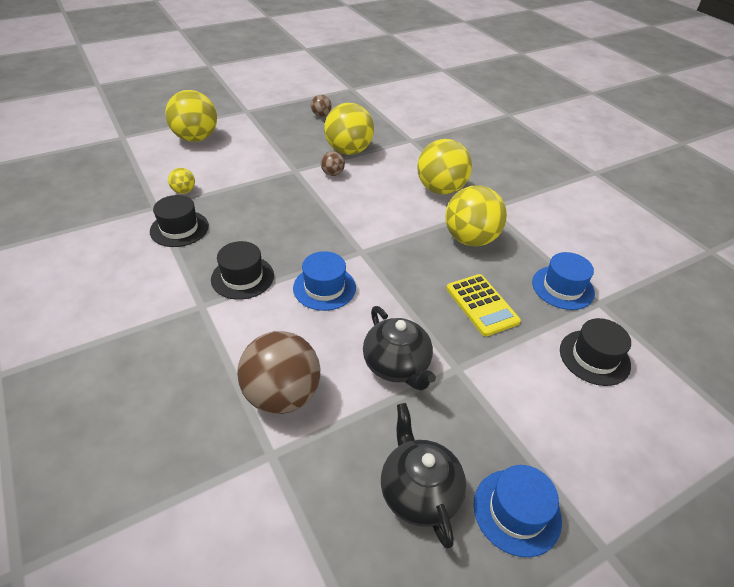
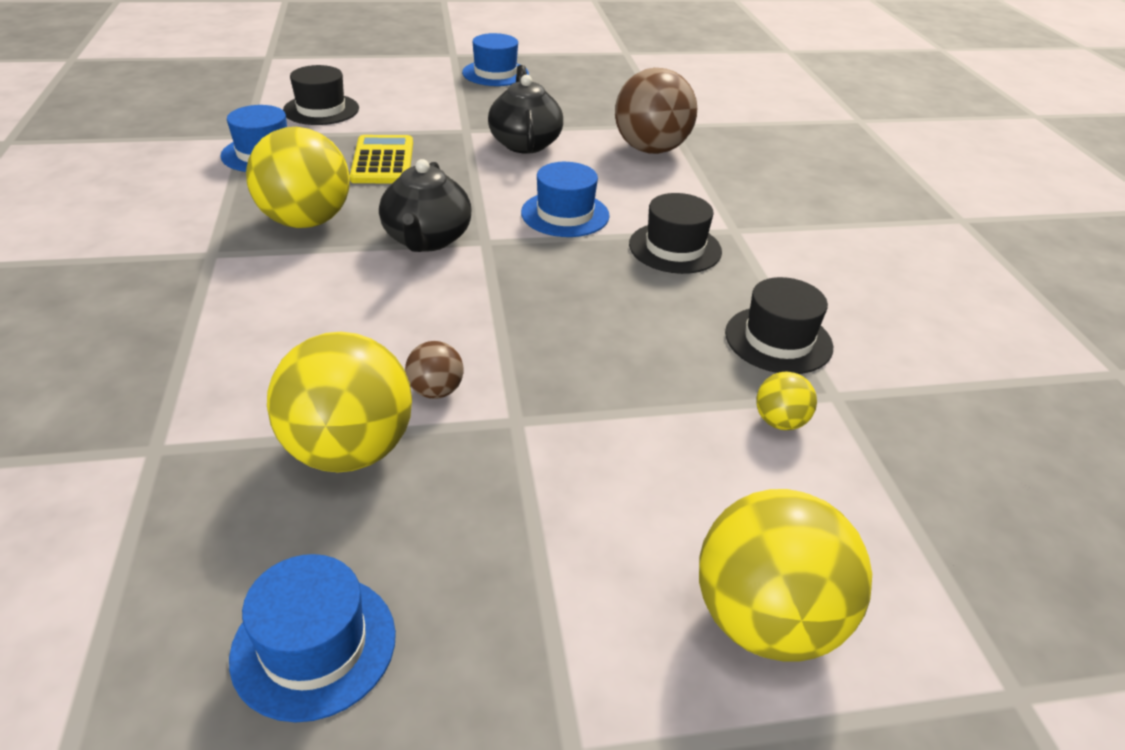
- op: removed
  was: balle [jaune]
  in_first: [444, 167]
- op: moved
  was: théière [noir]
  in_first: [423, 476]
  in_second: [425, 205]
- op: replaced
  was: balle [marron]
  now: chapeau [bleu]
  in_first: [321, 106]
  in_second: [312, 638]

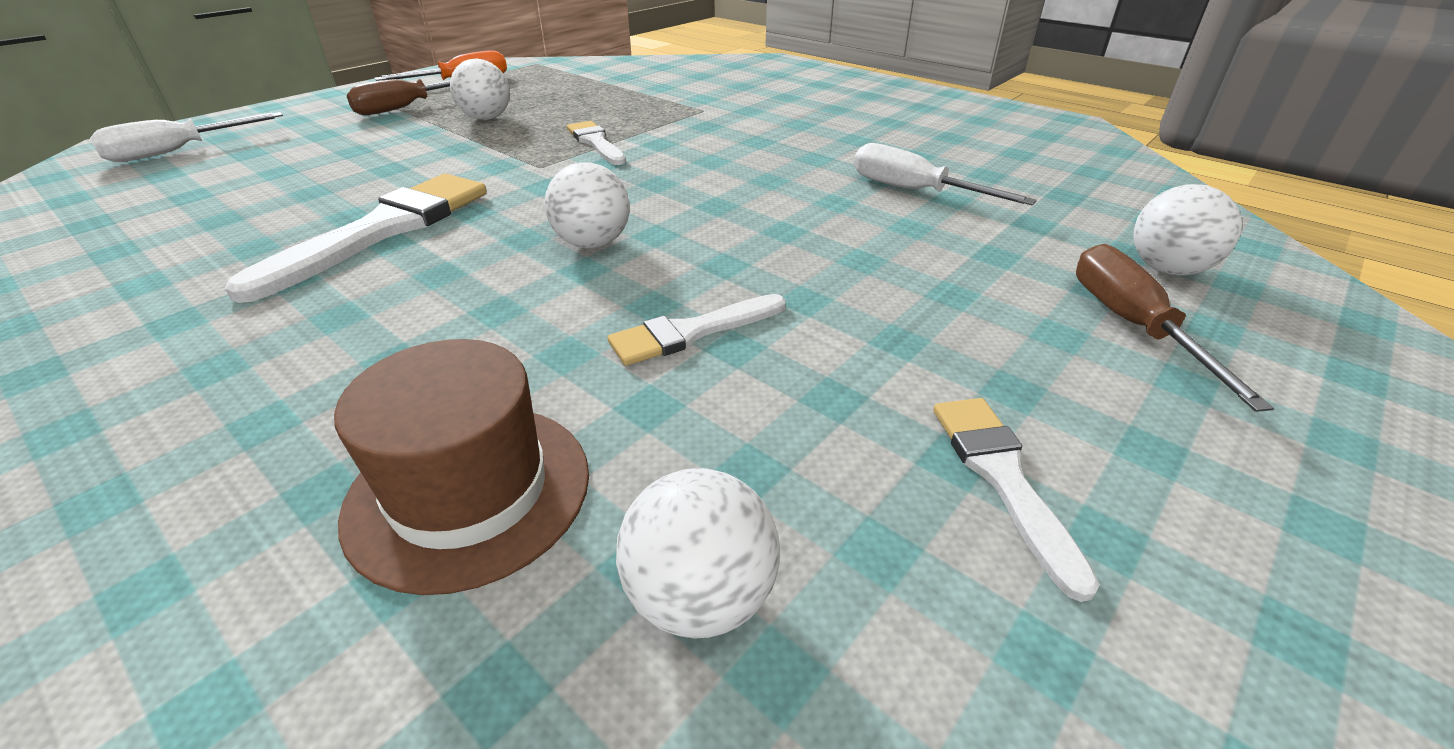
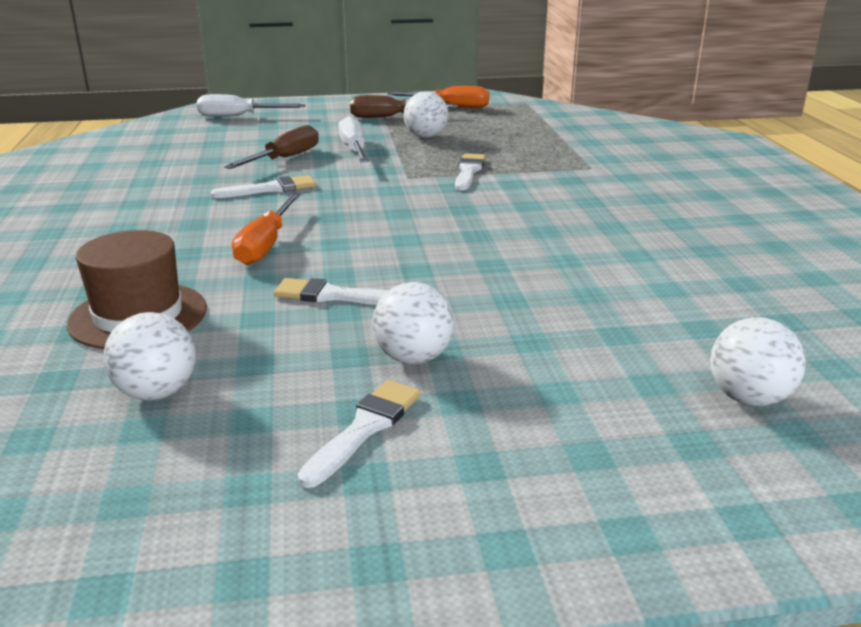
- op: added
  now: tournevis [orange]
  in_second: [266, 229]
- op: moved
  was: balle [blanc]
  in_first: [587, 205]
  in_second: [413, 323]
- op: moved
  was: tournevis [blanc]
  in_first: [945, 174]
  in_second: [353, 139]
- op: moved
  was: tournevis [marron]
  in_first: [1175, 328]
  in_second: [271, 147]
- op: resized
  was: pinceau [blanc]
  in_first: [356, 238]
  in_second: [263, 186]
  ratio: 0.57

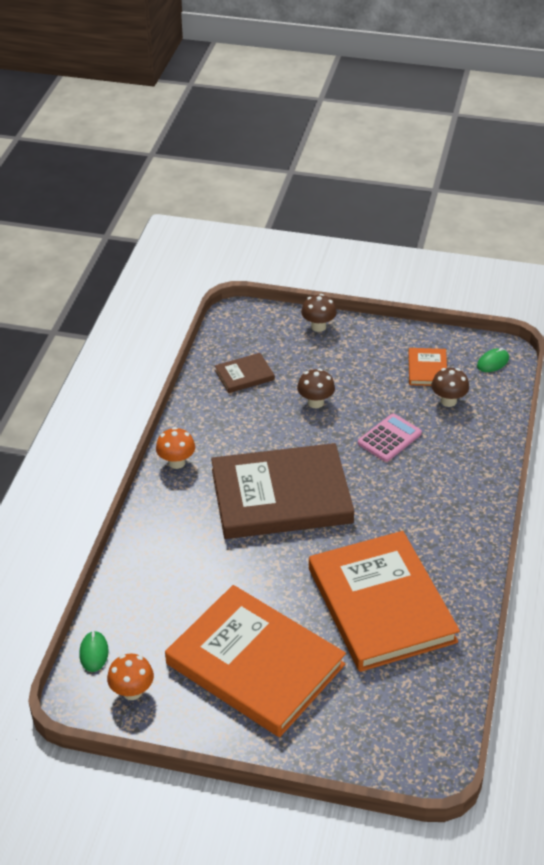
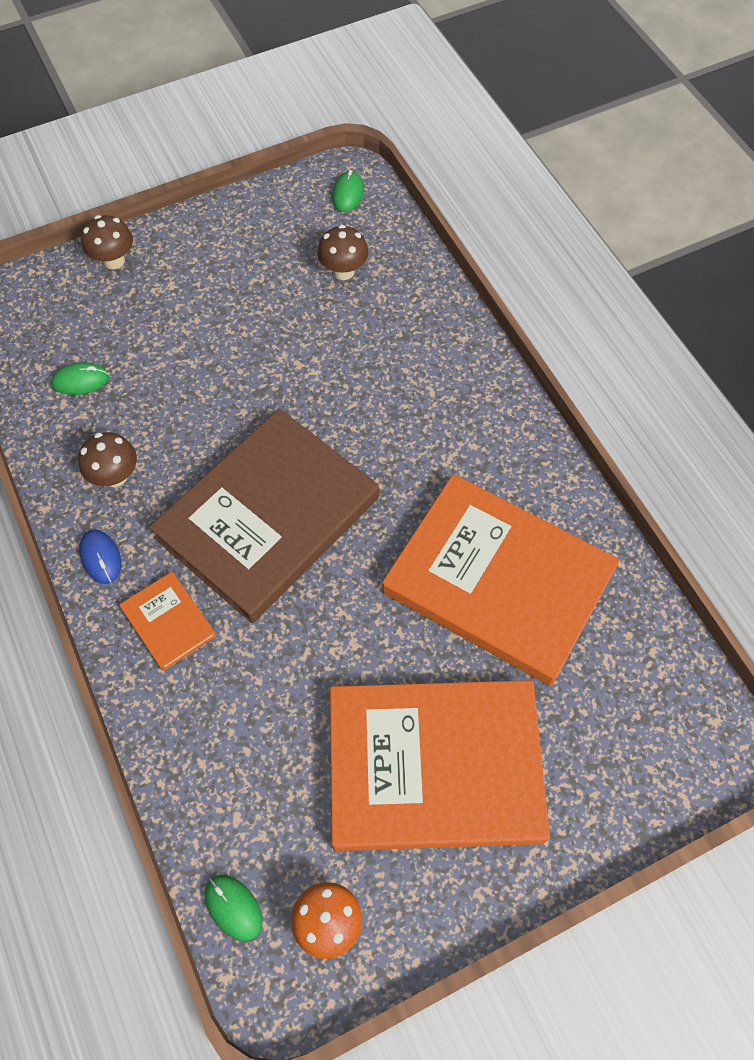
- op: removed
  was: calculatrice [rose]
  in_first: [390, 438]
- op: moved
  was: champignon [marron]
  in_first: [316, 388]
  in_second: [107, 459]
- op: moved
  was: livre [orange]
  in_first: [427, 367]
  in_second: [167, 621]
- op: replaced
  was: champignon [orange]
  now: souris [bleu]
  in_first: [175, 448]
  in_second: [100, 557]
- op: replaced
  was: livre [marron]
  now: souris [vert]
  in_first: [245, 373]
  in_second: [80, 378]

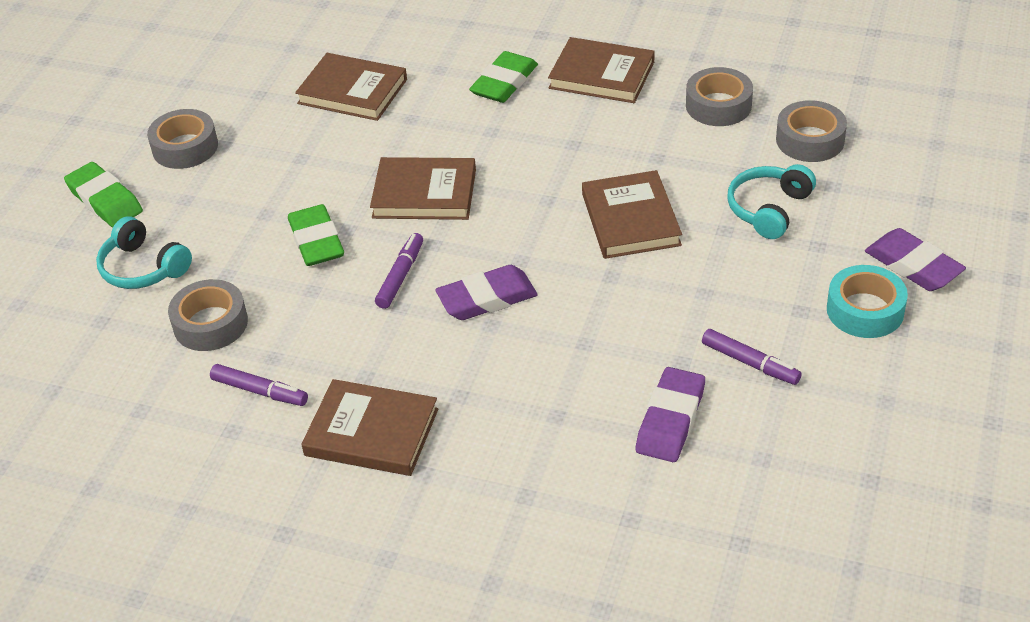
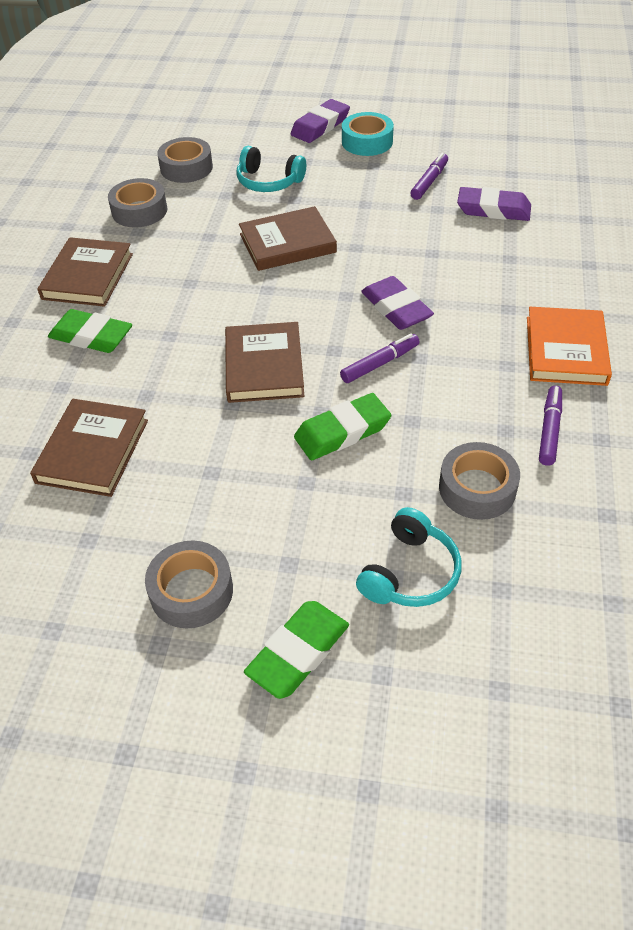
- op: recoloured
  was: livre [marron]
  now: livre [orange]
  in_first: [369, 427]
  in_second: [569, 346]
- op: turned
  was: feutre [violet]
  in_first: [399, 271]
  in_second: [379, 358]
  clockwise: 135

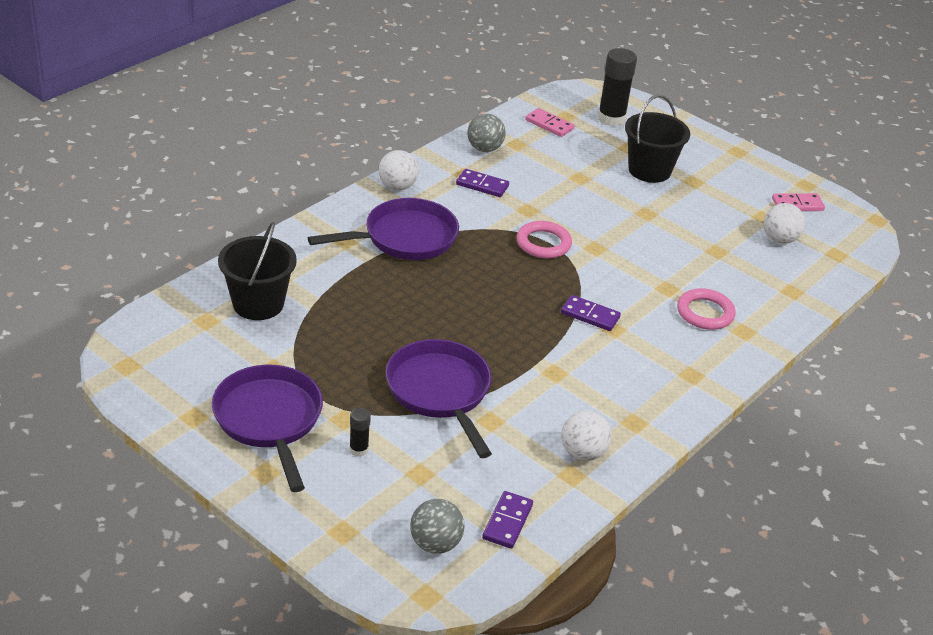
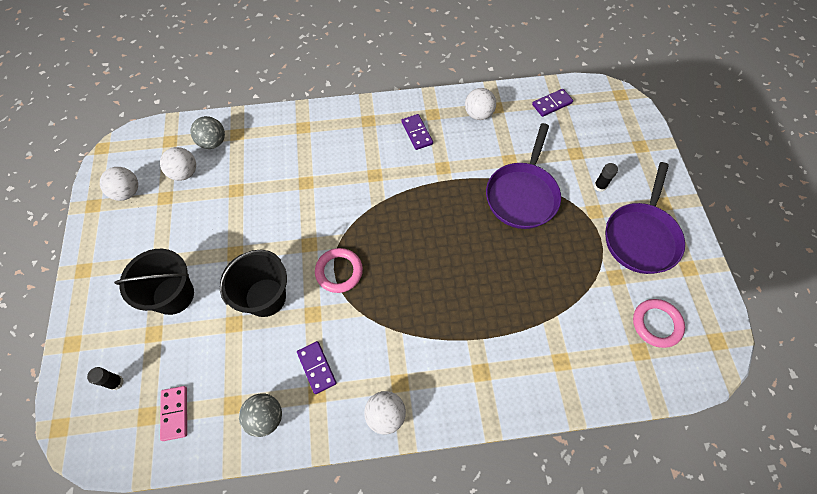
- op: removed
  was: poêle [violet]
  in_first: [383, 229]
- op: moved
  was: seau [noir]
  in_first: [257, 271]
  in_second: [253, 283]
- op: moved
  was: balle [gris]
  in_first: [437, 526]
  in_second: [207, 132]
- op: moved
  was: domino [violet]
  in_first: [591, 313]
  in_second: [417, 132]
- op: moved
  was: anneau [rose]
  in_first: [706, 309]
  in_second: [659, 323]
- op: replaced
  was: domino [rose]
  now: balle [blanc]
  in_first: [798, 202]
  in_second: [119, 184]
- op: resized
  was: bâton de colle [noir]
  in_first: [617, 87]
  in_second: [105, 378]
  ratio: 0.5

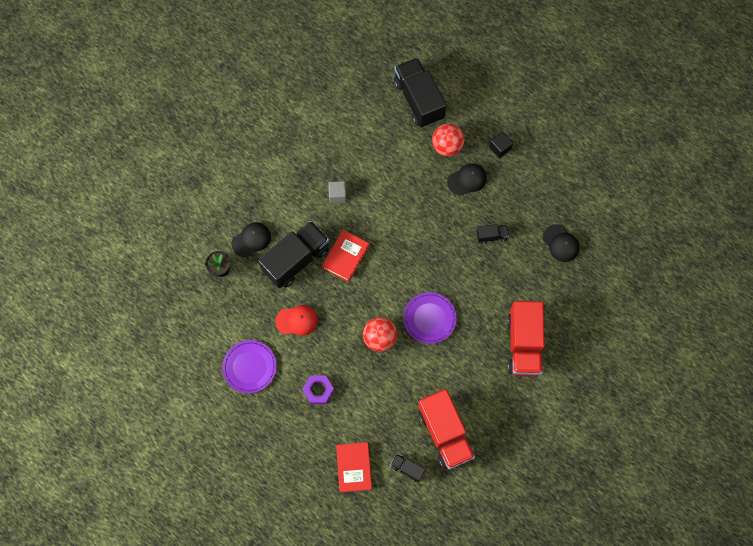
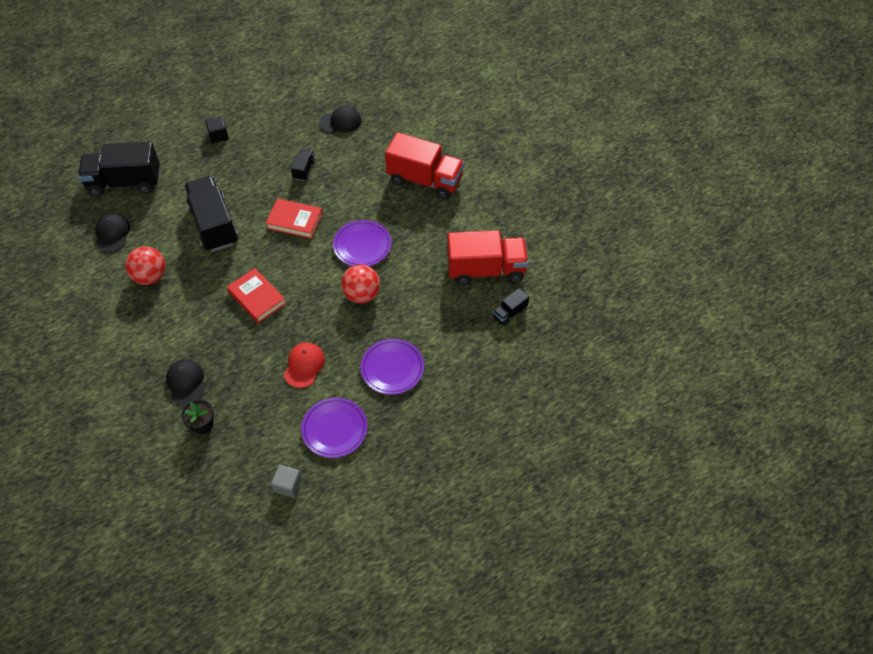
- op: moved
  was: camion [noir]
  in_first: [293, 254]
  in_second: [211, 214]
- op: moved
  was: cube [gris]
  in_first: [337, 192]
  in_second: [286, 481]
- op: moved
  was: livre [rouge]
  in_first: [354, 467]
  in_second: [294, 219]
- op: moved
  was: balle [rouge]
  in_first: [448, 140]
  in_second: [145, 265]
- op: moved
  was: casquette [noir]
  in_first: [467, 180]
  in_second: [112, 233]
- op: replaced
  was: écrou [violet]
  now: assiette [violet]
  in_first: [318, 389]
  in_second: [392, 367]

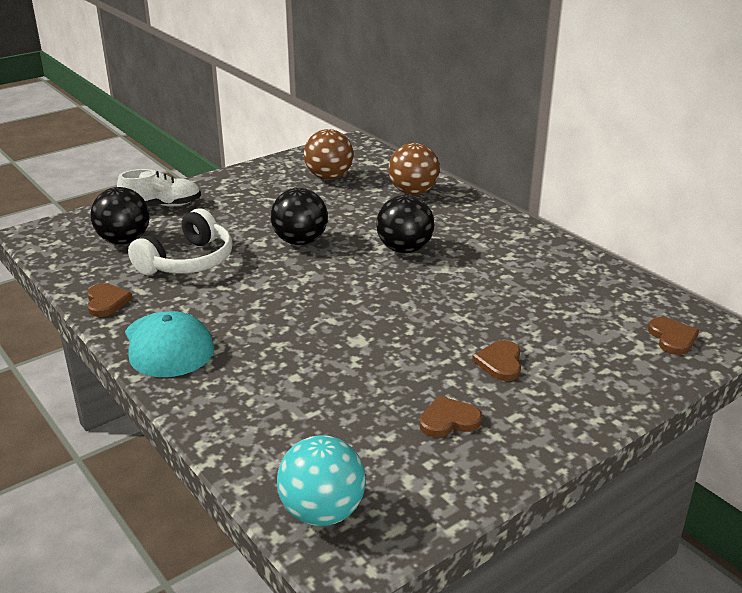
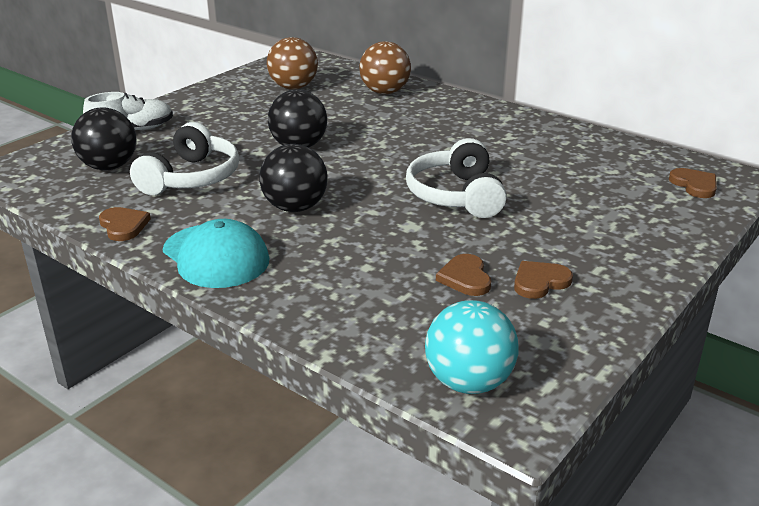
- op: added
  now: casque audio [blanc]
  in_second: [456, 178]
- op: moved
  was: balle [noir]
  in_first: [405, 224]
  in_second: [293, 178]
- op: moved
  was: cœur [marron]
  in_first: [496, 360]
  in_second: [463, 275]

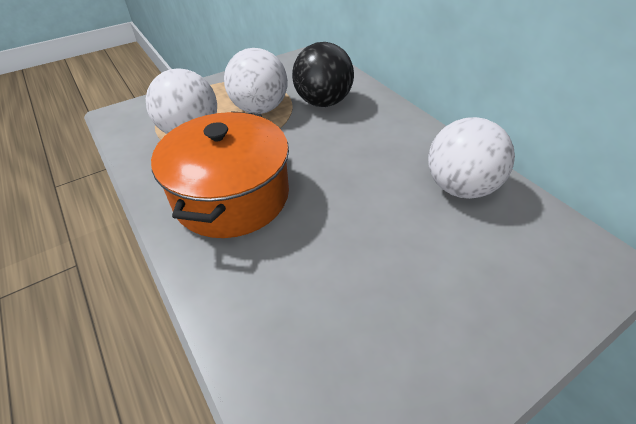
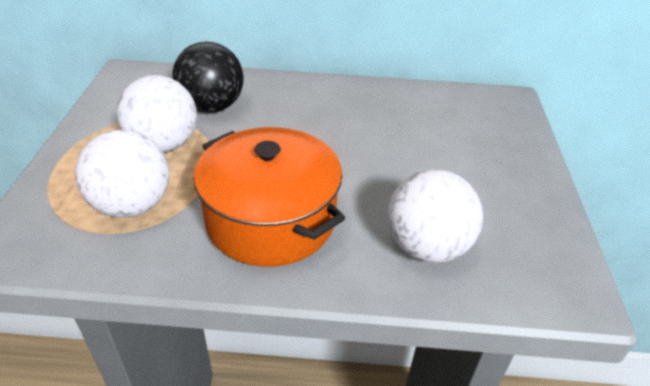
- op: moved
  was: balle [blanc]
  in_first: [471, 158]
  in_second: [435, 216]

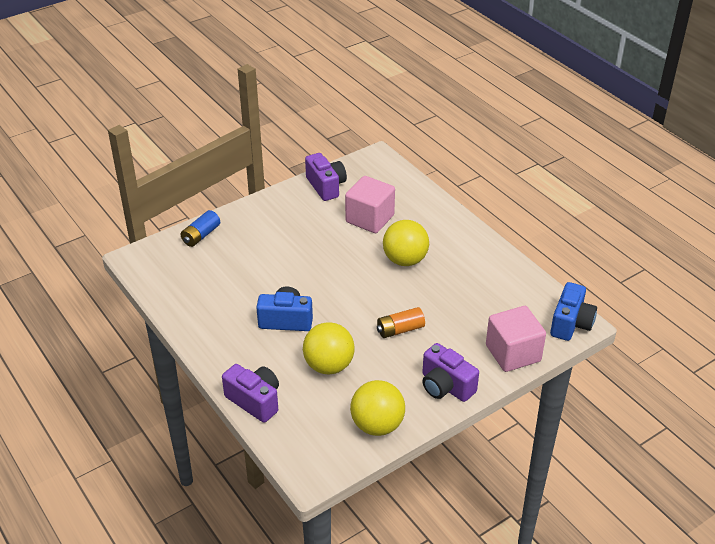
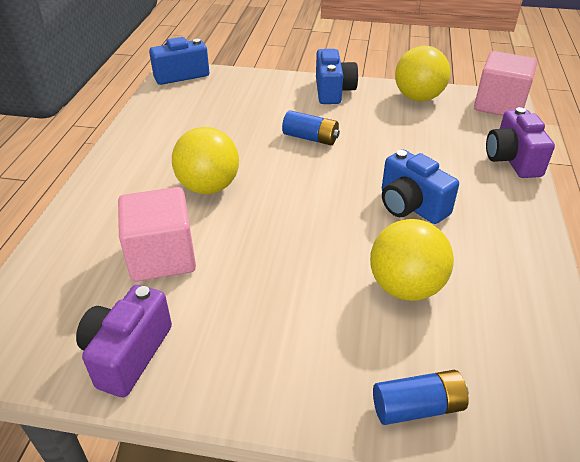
- op: moved
  was: balle [jaune]
  in_first: [329, 348]
  in_second: [412, 260]
- op: moved
  was: cube [rose]
  in_first: [516, 339]
  in_second: [505, 83]
- op: recoloured
  was: pile [orange]
  now: pile [bleu]
  in_first: [401, 322]
  in_second: [311, 127]
- op: recoloured
  was: appareil photo [violet]
  now: appareil photo [bleu]
  in_first: [450, 372]
  in_second: [337, 76]

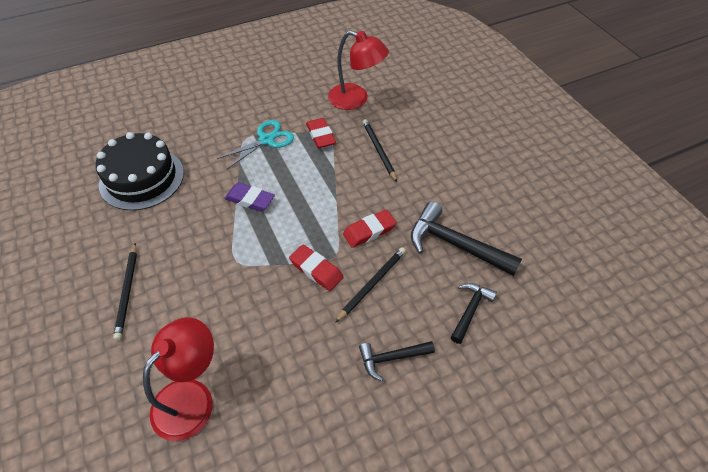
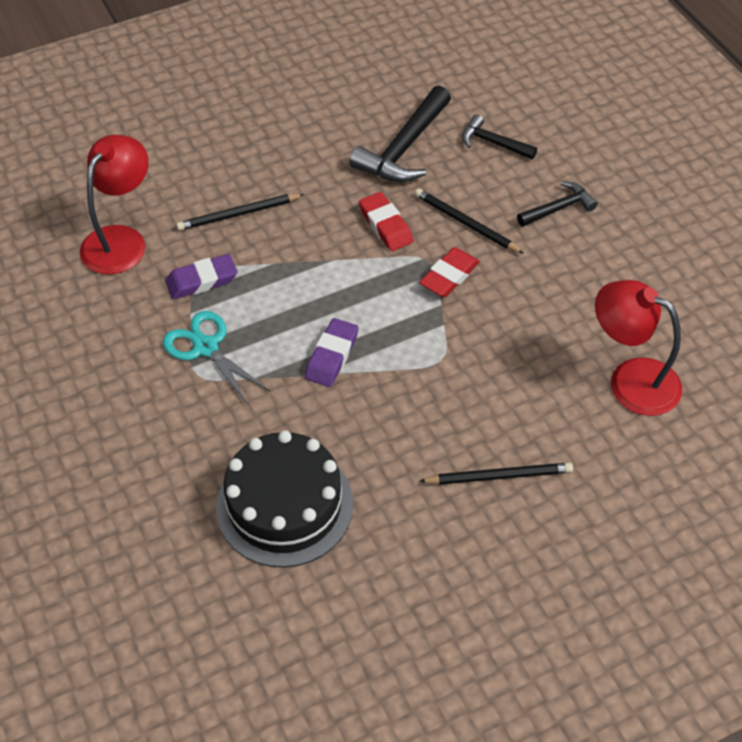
- op: recoloured
  was: gomme [rouge]
  now: gomme [violet]
  in_first: [321, 133]
  in_second: [201, 276]
- op: turned
  was: marteau [noir]
  in_first: [397, 361]
  in_second: [557, 203]
  clockwise: -105

